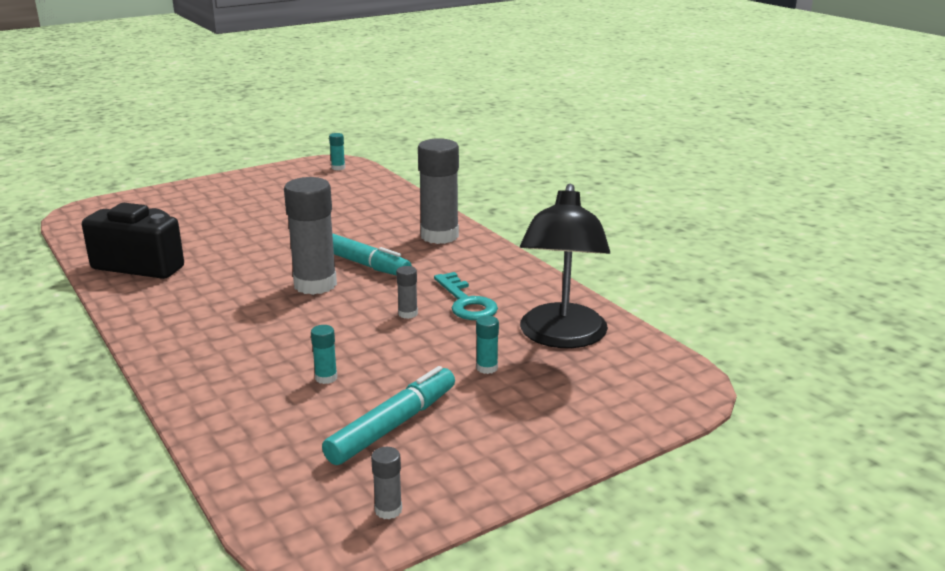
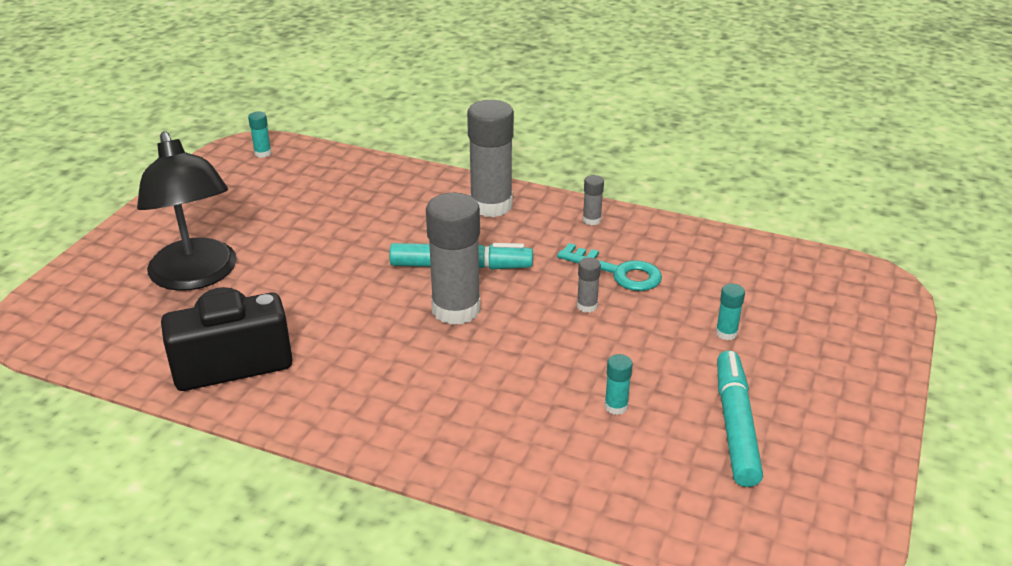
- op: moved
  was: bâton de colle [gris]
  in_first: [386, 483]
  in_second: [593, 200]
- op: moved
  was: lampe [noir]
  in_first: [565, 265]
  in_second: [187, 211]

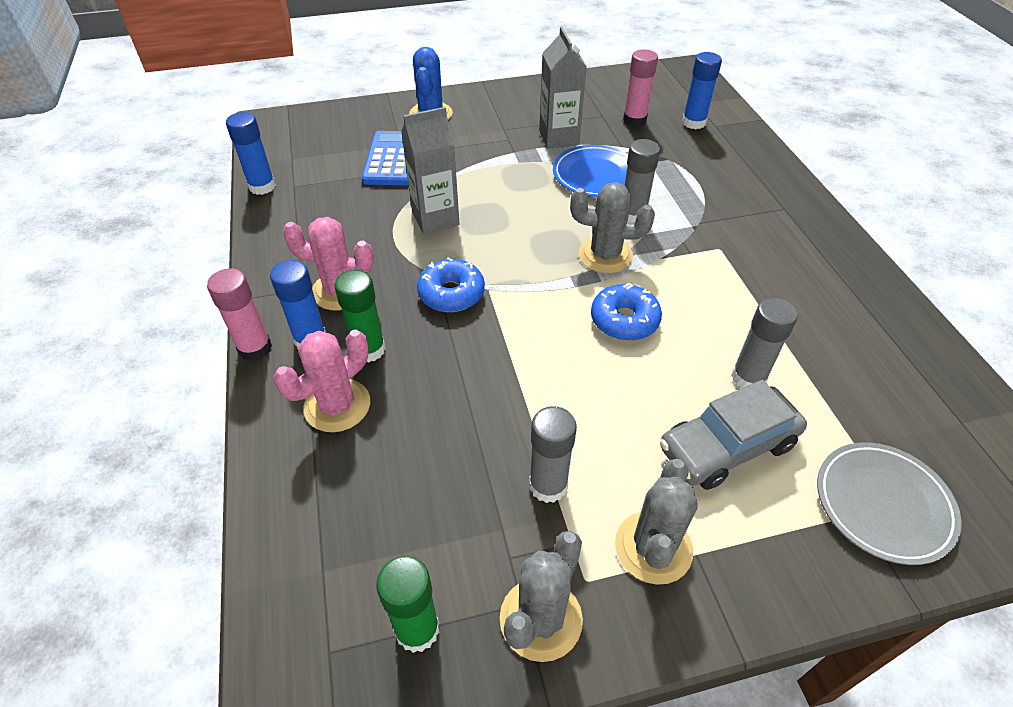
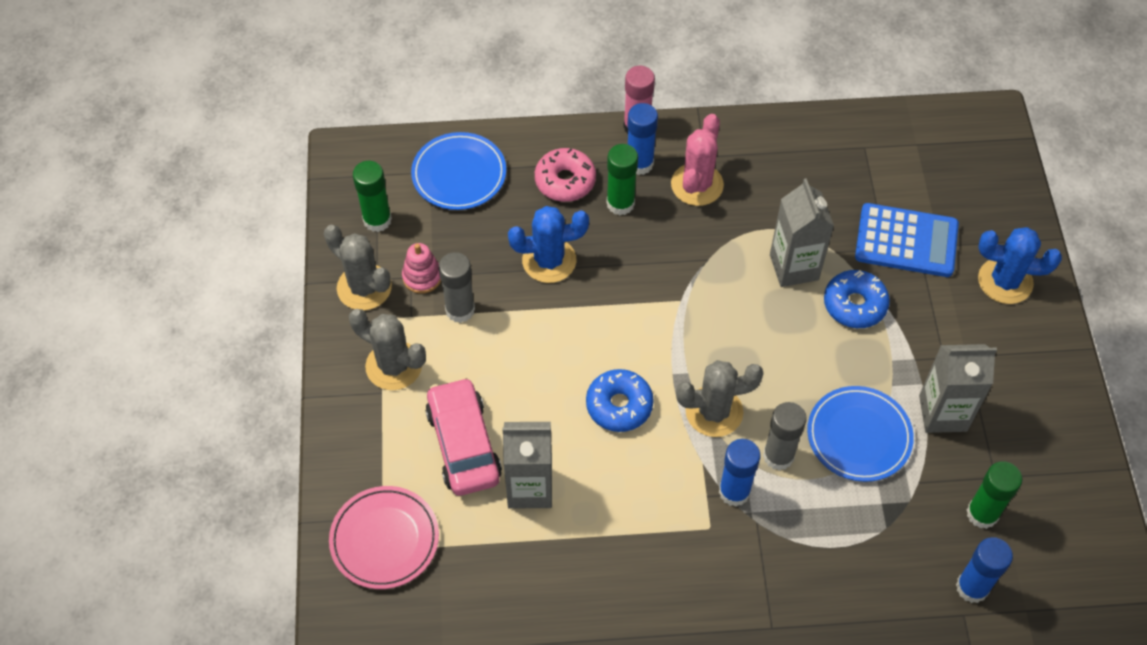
- op: added
  now: jouet à empiler [rose]
  in_second: [421, 268]
- op: added
  now: assiette [bleu]
  in_second: [458, 171]
- op: added
  now: cactus [bleu]
  in_second: [548, 244]
- op: moved
  was: bâton de colle [bleu]
  in_first: [251, 153]
  in_second: [739, 472]
- op: moved
  was: beignet [bleu]
  in_first: [451, 284]
  in_second: [857, 299]
- op: replaced
  was: cactus [rose]
  now: beignet [rose]
  in_first: [322, 381]
  in_second: [565, 175]
- op: replaced
  was: bâton de colle [gris]
  now: brique de lait [gris]
  in_first: [764, 343]
  in_second: [527, 465]
- op: recoloured
  was: bâton de colle [rose]
  now: bâton de colle [vert]
  in_first: [640, 88]
  in_second: [994, 495]
- op: recoloured
  was: voiture [gris]
  now: voiture [rose]
  in_first: [733, 435]
  in_second: [463, 436]
- op: recoloured
  was: assiette [gris]
  now: assiette [rose]
  in_first: [889, 503]
  in_second: [384, 537]
- op: turned
  was: cactus [gris]
  in_first: [612, 227]
  in_second: [719, 398]
  clockwise: 60

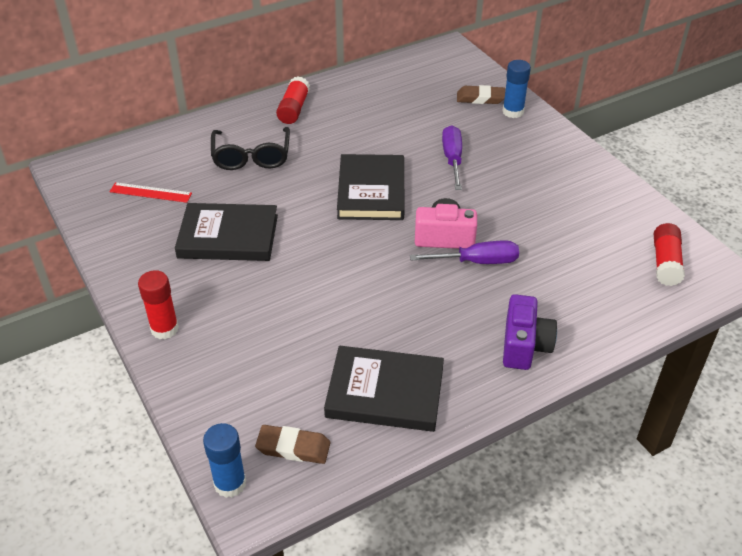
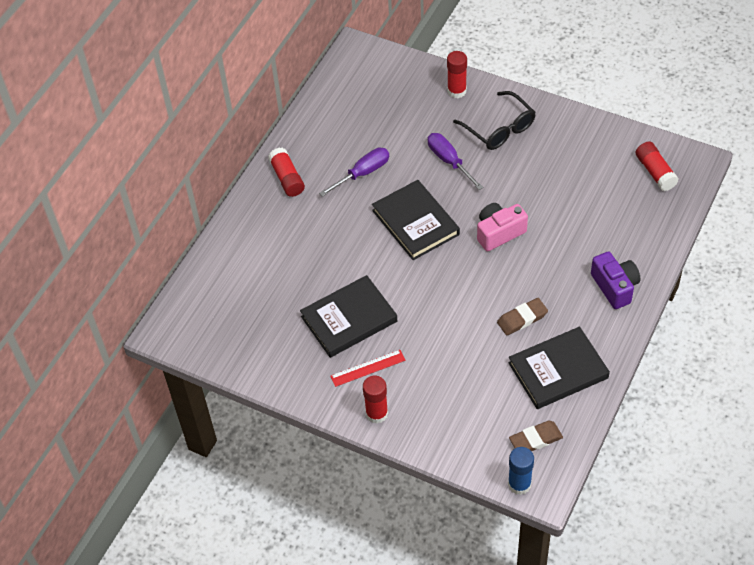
- op: moved
  was: règle [rouge]
  in_first: [150, 192]
  in_second: [367, 368]
- op: moved
  was: lunettes [noir]
  in_first: [250, 148]
  in_second: [494, 120]
- op: moved
  was: tournevis [violet]
  in_first: [464, 252]
  in_second: [354, 172]
- op: moved
  was: gomme [marron]
  in_first: [481, 94]
  in_second: [522, 316]
- op: recoloured
  was: bâton de colle [bleu]
  now: bâton de colle [rouge]
  in_first: [516, 89]
  in_second: [457, 74]

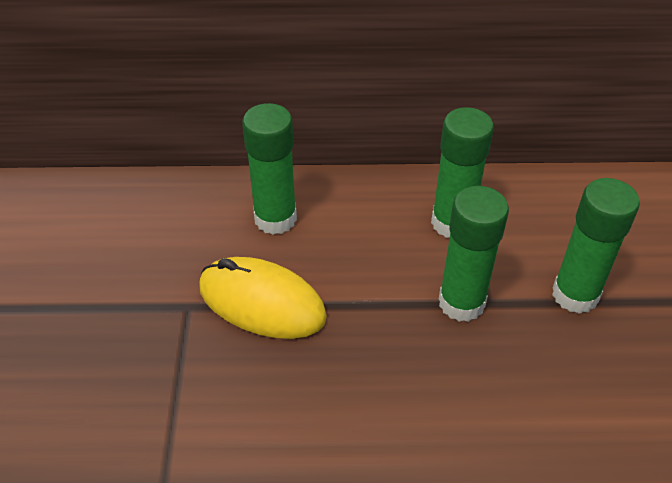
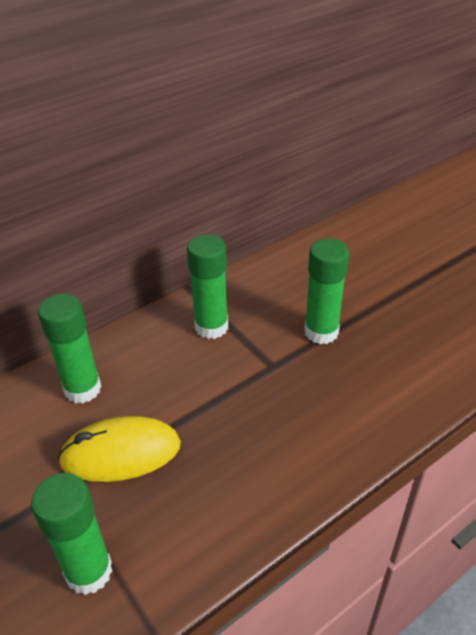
- op: moved
  was: bâton de colle [vert]
  in_first: [474, 254]
  in_second: [71, 534]

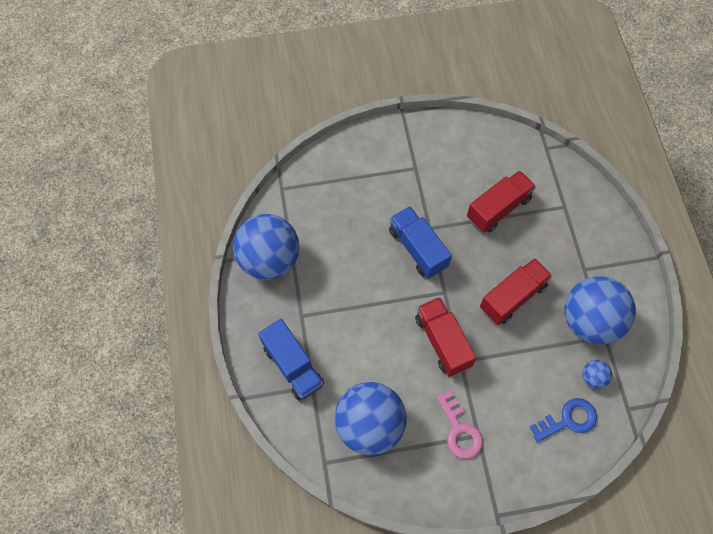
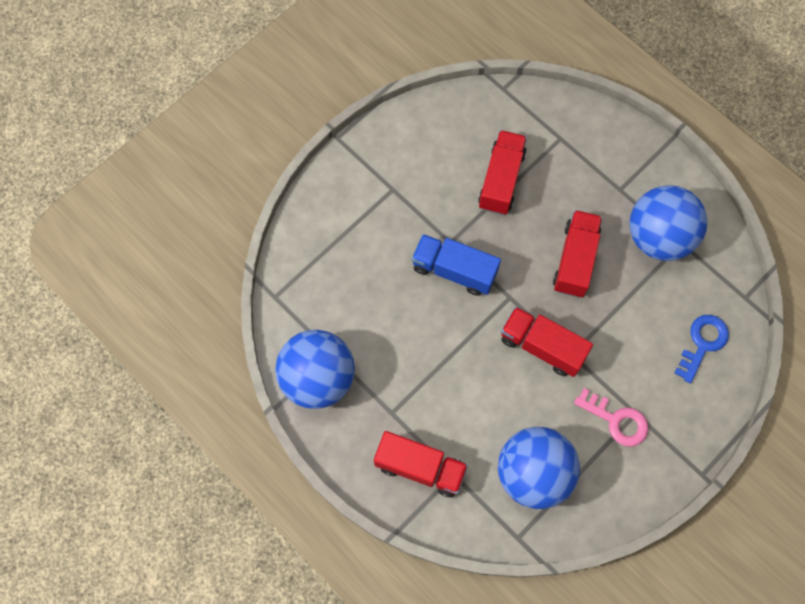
- op: removed
  was: balle [bleu]
  in_first: [597, 374]
- op: recoloured
  was: camion [bleu]
  now: camion [rouge]
  in_first: [291, 360]
  in_second: [421, 464]

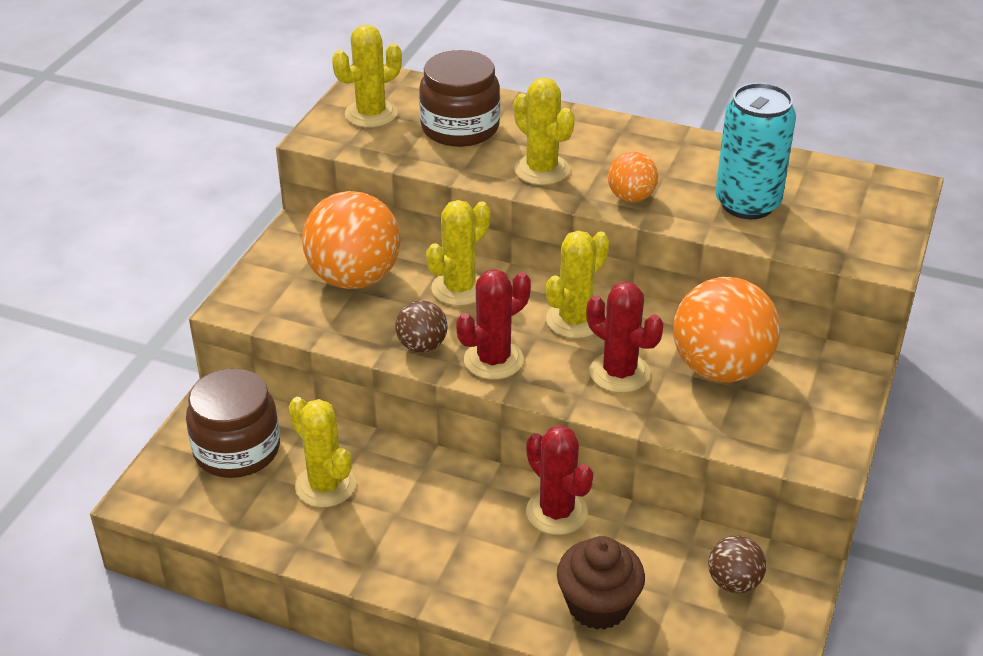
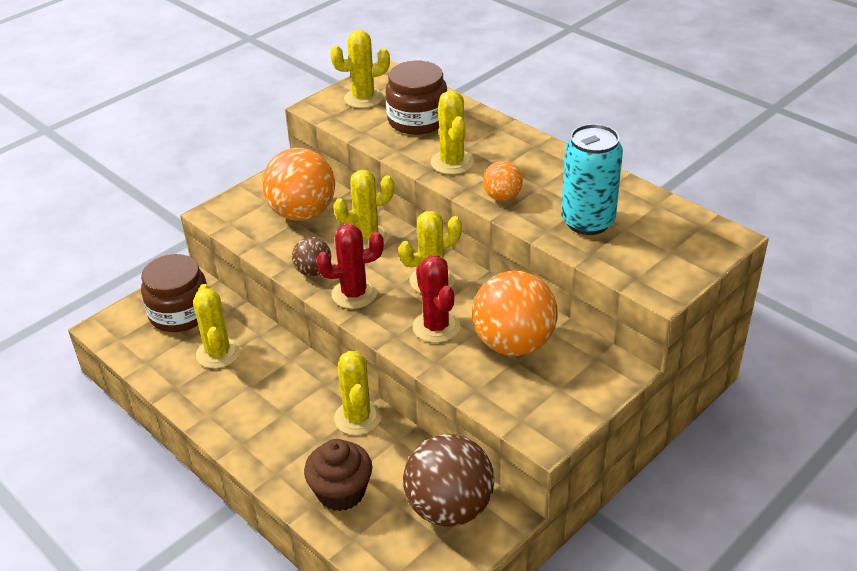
- op: recoloured
  was: cactus [rouge]
  now: cactus [jaune]
  in_first: [559, 480]
  in_second: [358, 393]
- op: resized
  was: balle [marron]
  in_first: [737, 564]
  in_second: [448, 480]
  ratio: 1.97

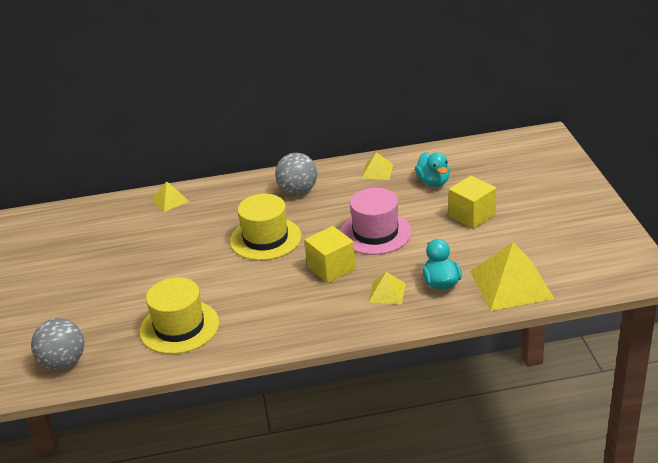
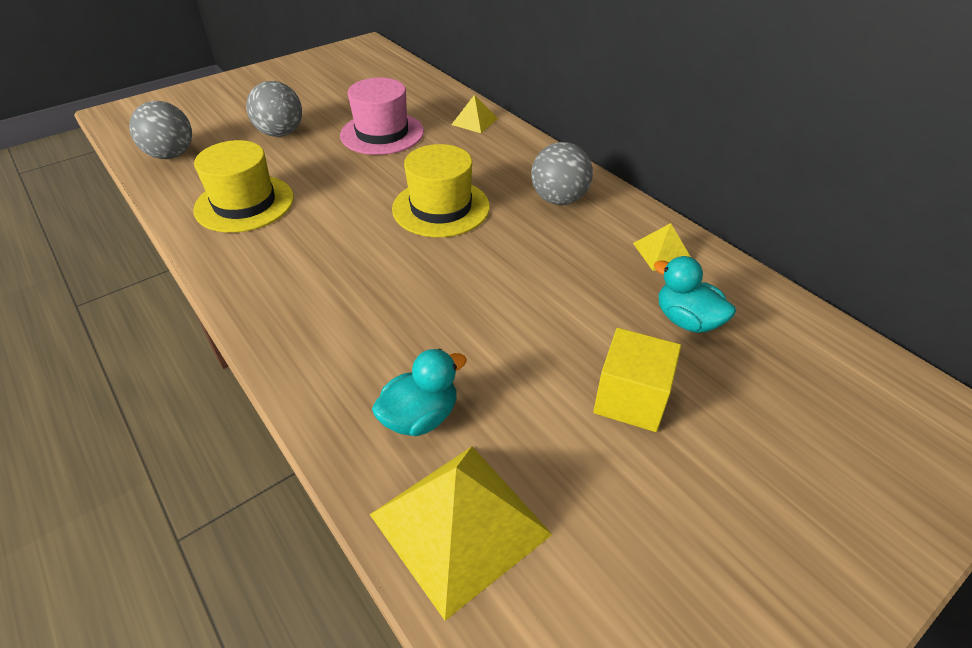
- op: removed
  was: cube [jaune]
  in_first: [330, 254]
- op: removed
  was: pyramide [jaune]
  in_first: [387, 288]
- op: added
  now: balle [gris]
  in_second: [274, 109]
- op: moved
  was: chapeau [rose]
  in_first: [376, 221]
  in_second: [382, 116]
- op: turned
  was: canard [turquoise]
  in_first: [432, 169]
  in_second: [695, 294]
  clockwise: 90

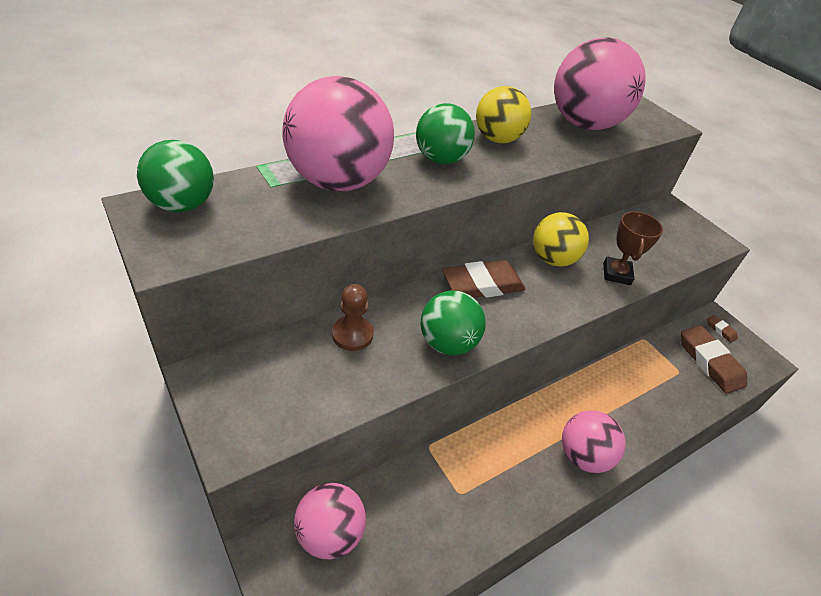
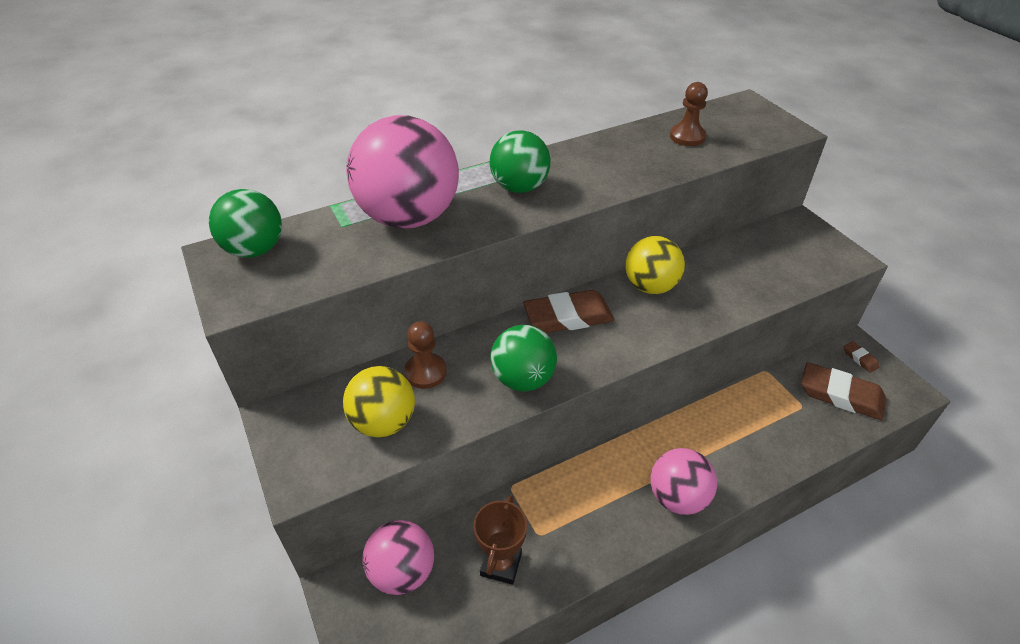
- op: moved
  was: balle [jaune]
  in_first: [503, 114]
  in_second: [379, 401]
- op: moved
  was: trophée [marron]
  in_first: [633, 248]
  in_second: [500, 540]
- op: replaced
  was: balle [rose]
  now: pion [marron]
  in_first: [600, 83]
  in_second: [689, 114]
- op: turned
  was: gomme [marron]
  in_first: [714, 359]
  in_second: [843, 391]
  clockwise: -45

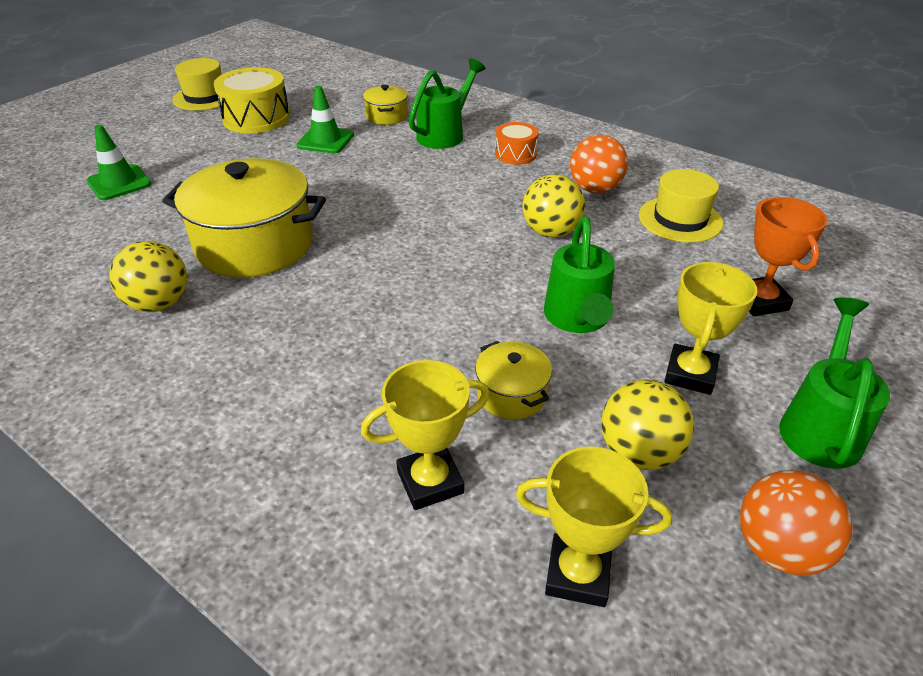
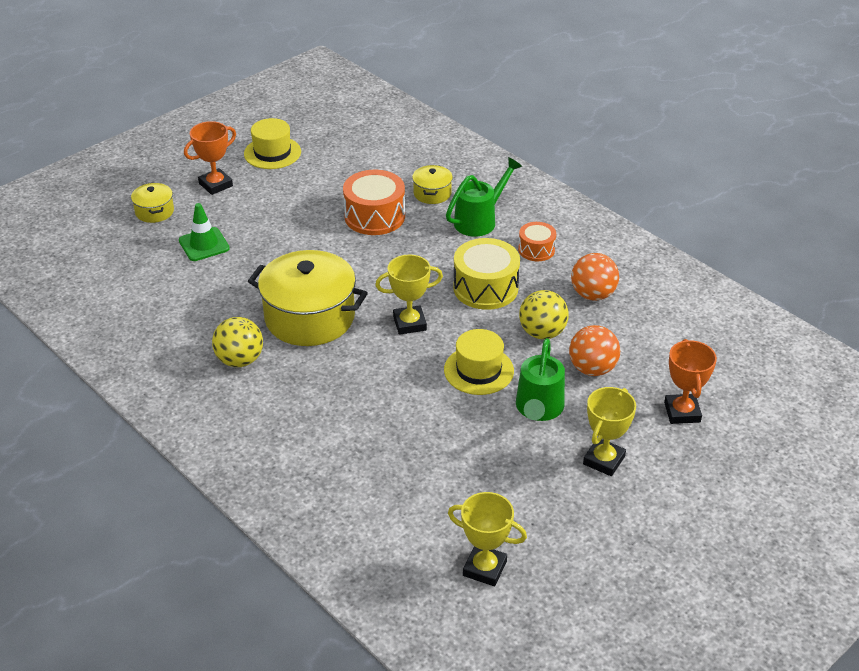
- op: removed
  was: balle [jaune]
  in_first: [647, 424]
- op: removed
  was: arrosoir [vert]
  in_first: [834, 383]
- op: added
  now: trophée [orange]
  in_second: [210, 158]
- op: moved
  was: tambour [jaune]
  in_first: [252, 100]
  in_second: [486, 274]
- op: moved
  was: trophée [jaune]
  in_first: [425, 435]
  in_second: [409, 294]
- op: moved
  was: marmite [jaune]
  in_first: [513, 380]
  in_second: [152, 203]
- op: moved
  was: chapeau [jaune]
  in_first: [681, 206]
  in_second: [479, 362]
- op: moved
  was: balle [orange]
  in_first: [796, 522]
  in_second: [594, 350]
- op: replaced
  was: cône de chantier [vert]
  now: tambour [orange]
  in_first: [325, 119]
  in_second: [374, 202]

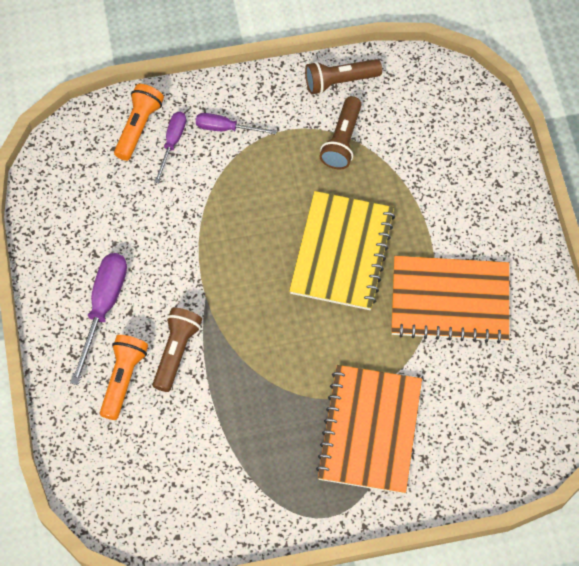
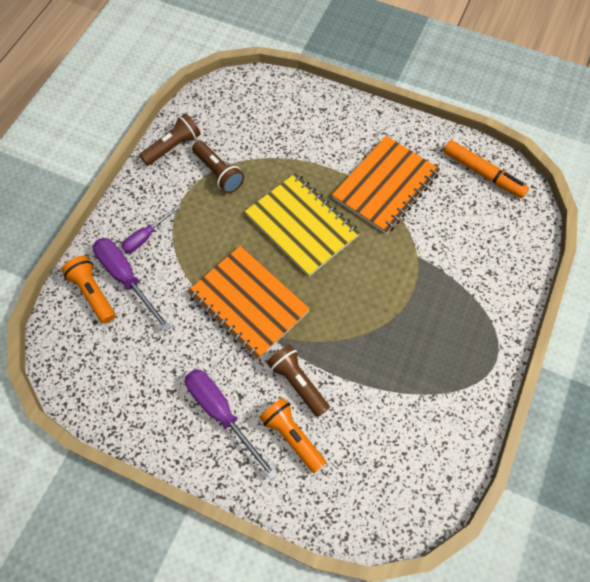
- op: added
  now: feutre [orange]
  in_second: [486, 169]
- op: moved
  was: carnet [orange]
  in_first: [369, 429]
  in_second: [248, 303]
- op: turned
  was: lampe de poche [marron]
  in_first: [343, 76]
  in_second: [170, 139]
  clockwise: -150
- op: resized
  was: tournevis [violet]
  in_first: [170, 147]
  in_second: [132, 284]
  ratio: 1.65

